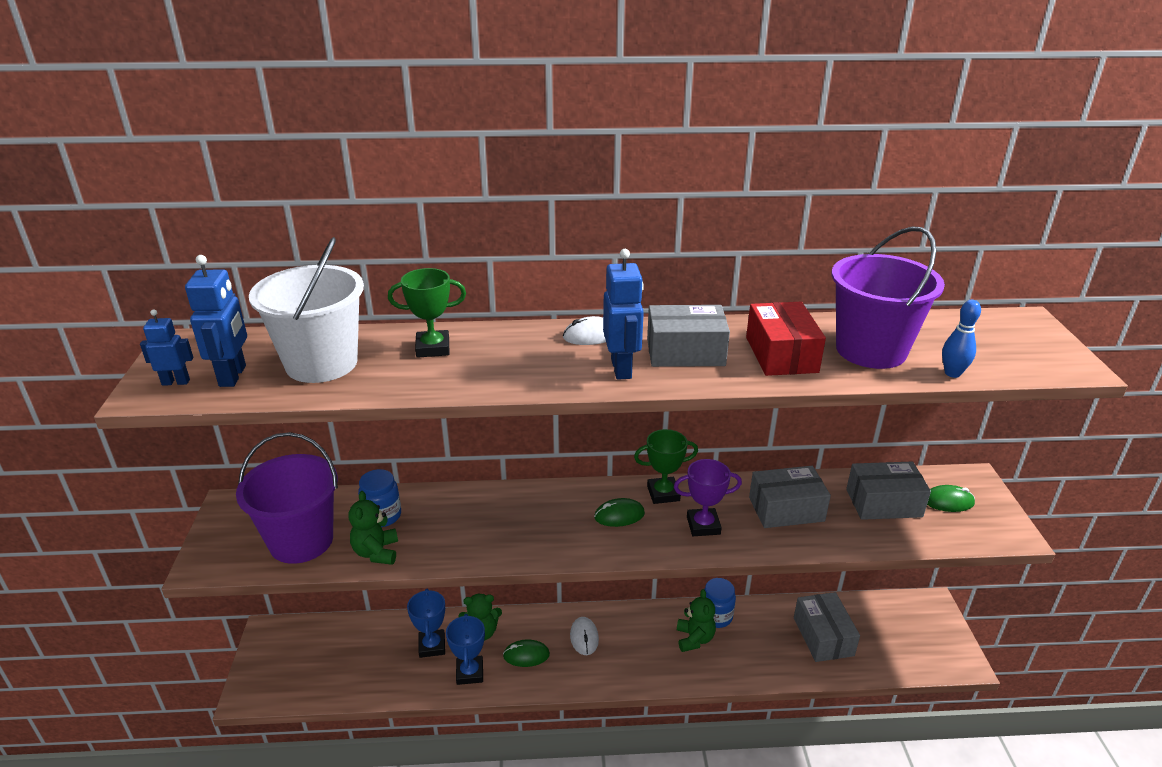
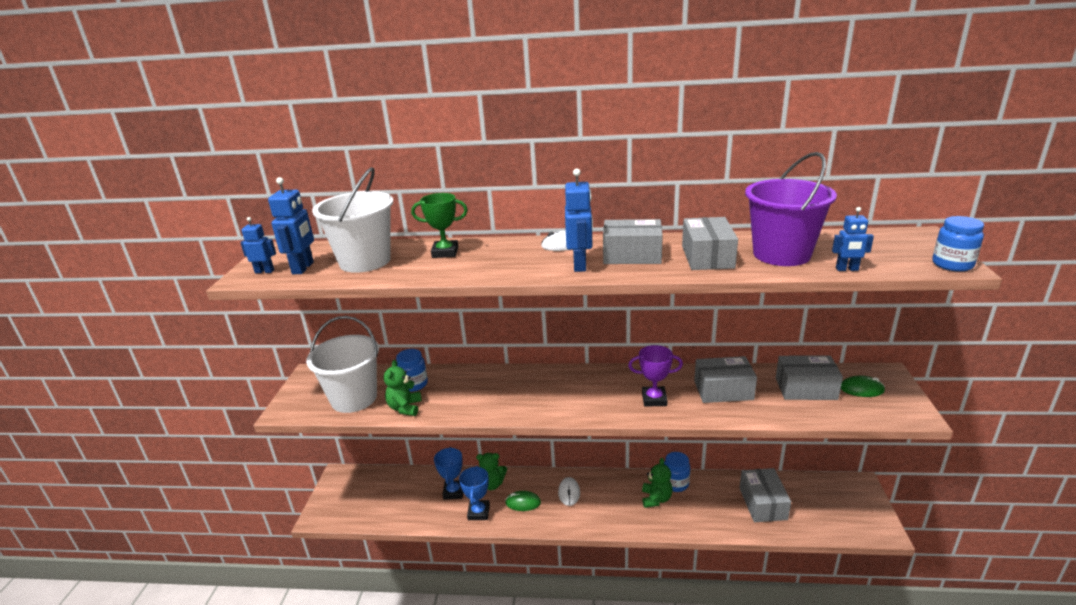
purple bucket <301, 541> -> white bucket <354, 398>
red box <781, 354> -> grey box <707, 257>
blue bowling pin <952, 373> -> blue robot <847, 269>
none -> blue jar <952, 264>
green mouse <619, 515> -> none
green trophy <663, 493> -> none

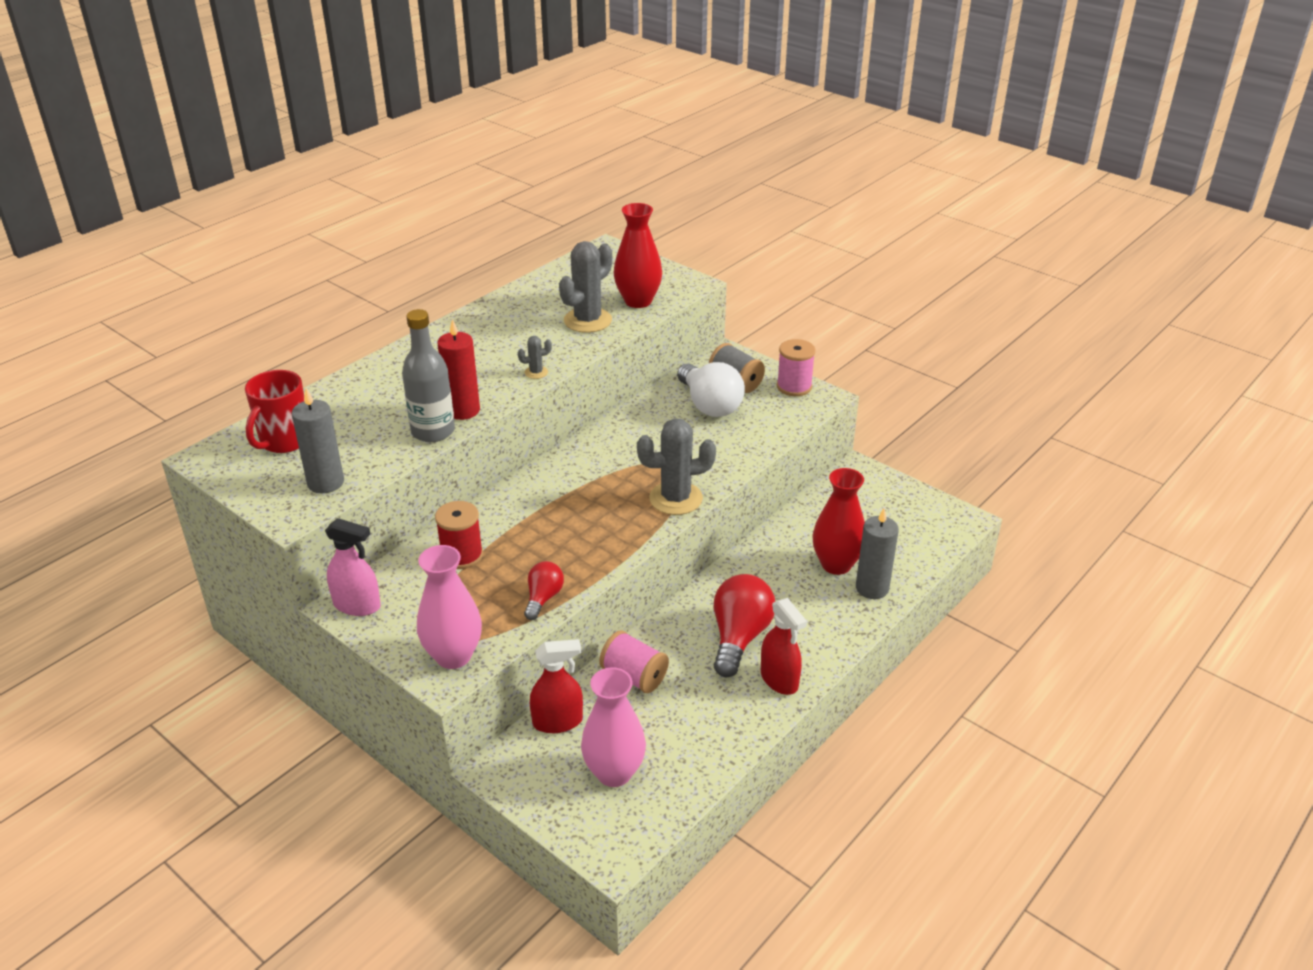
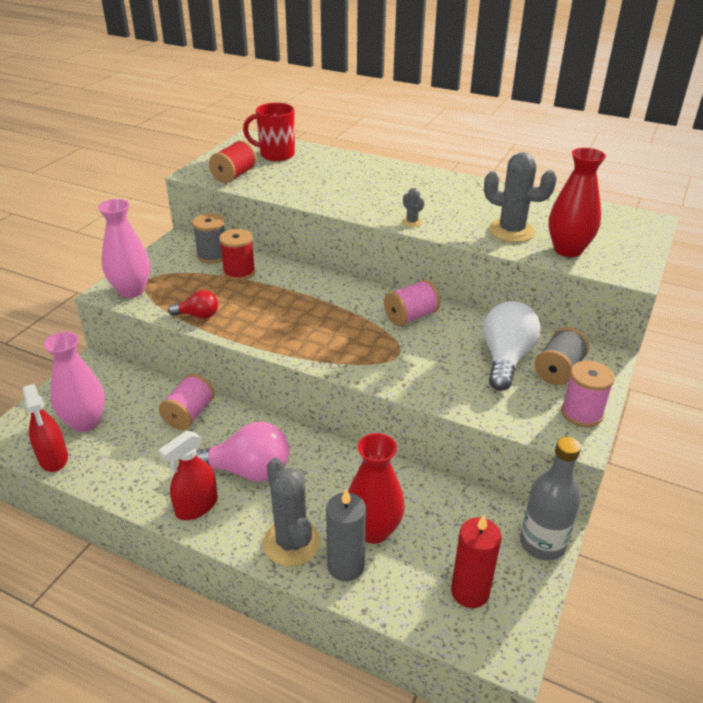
red spray bottle <558, 721> -> red spray bottle <53, 458>, shifted
none -> grey spool <212, 256>
red light bulb <739, 637> -> pink light bulb <247, 471>
grey candle <326, 482> -> red spool <234, 175>
grey cactus <676, 498> -> grey cactus <291, 543>, shifted
none -> pink spool <411, 316>
red candle <463, 410> -> red candle <470, 592>, shifted
white light bulb <709, 405> -> white light bulb <505, 359>, 150 degrees clockwise
grey bottle <433, 431> -> grey bottle <542, 543>, shifted
pink spray bottle <357, 605> -> none

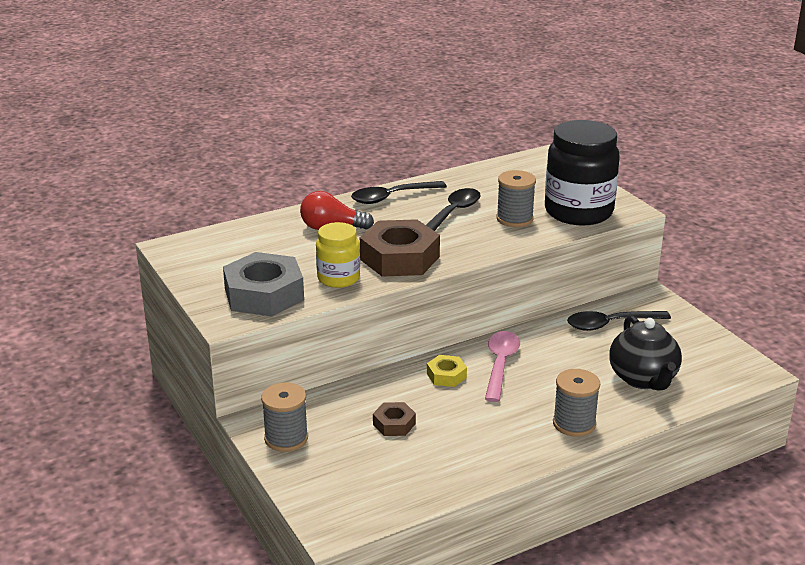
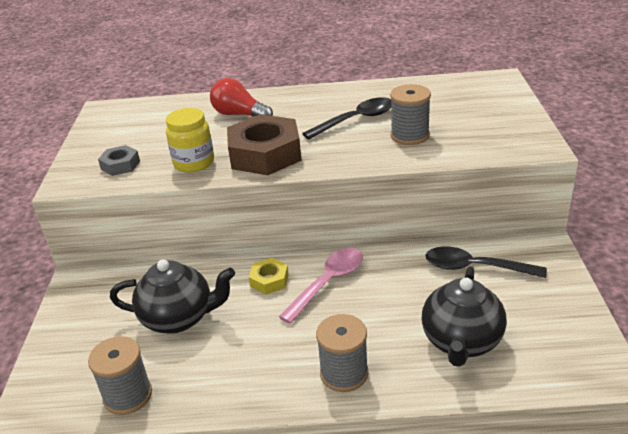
grey spool <286, 438> -> grey spool <128, 395>, shifted
grey nut <264, 294> -> grey nut <120, 165>, x0.49
brown nut <394, 424> -> black teapot <179, 318>
black spoon <392, 197> -> none
black jar <578, 212> -> none

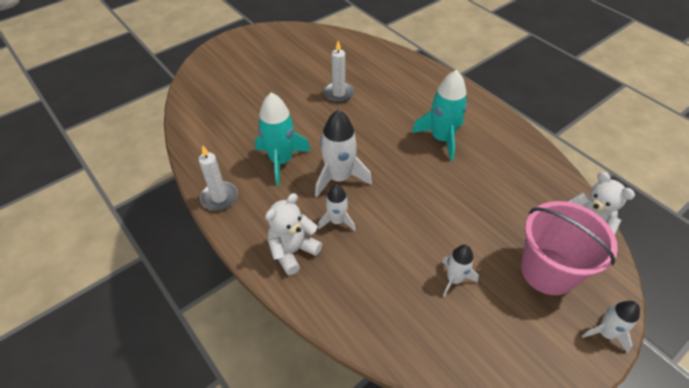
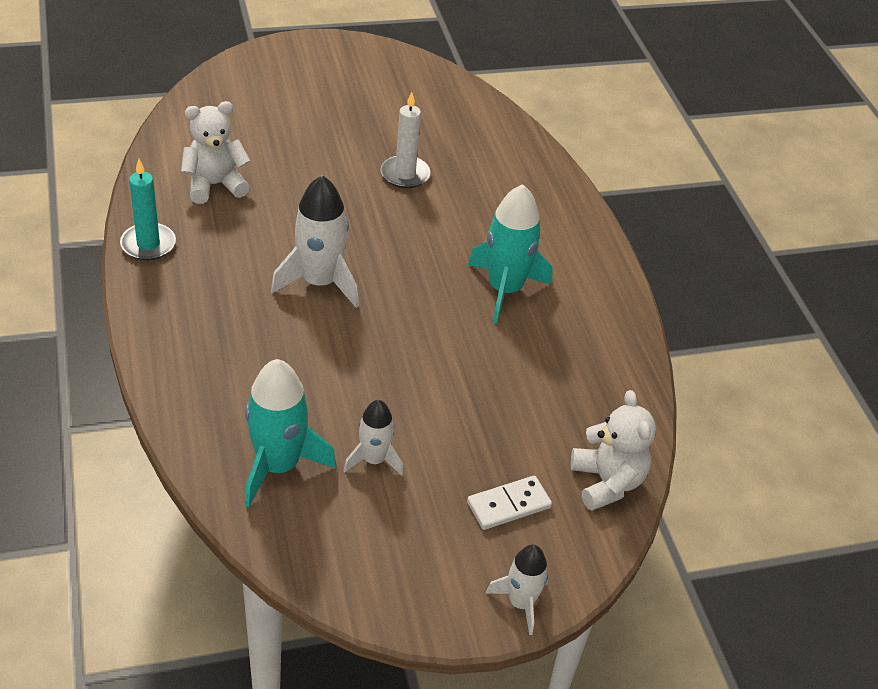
white candle <219, 197> -> turquoise candle <148, 244>
white teddy bear <293, 251> -> white teddy bear <215, 185>, shifted
turquoise rocket <281, 161> -> turquoise rocket <278, 465>, shifted
pink bucket <548, 271> -> white domino <508, 505>
white rocket <337, 221> -> none

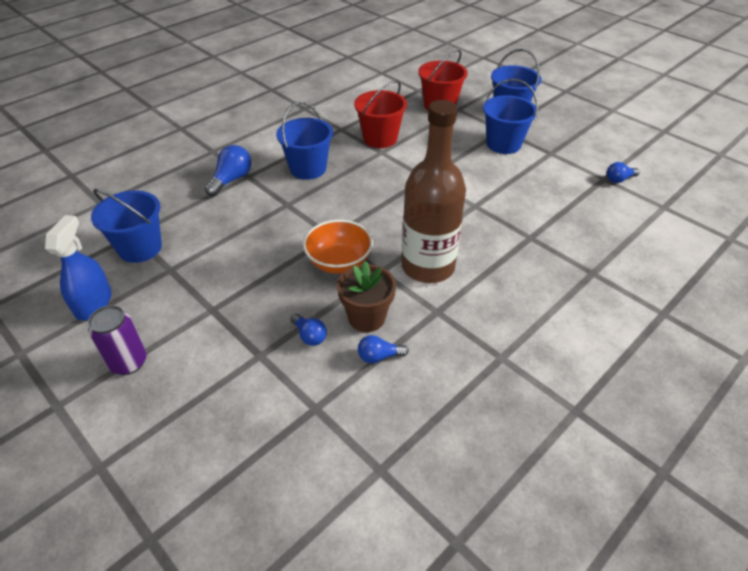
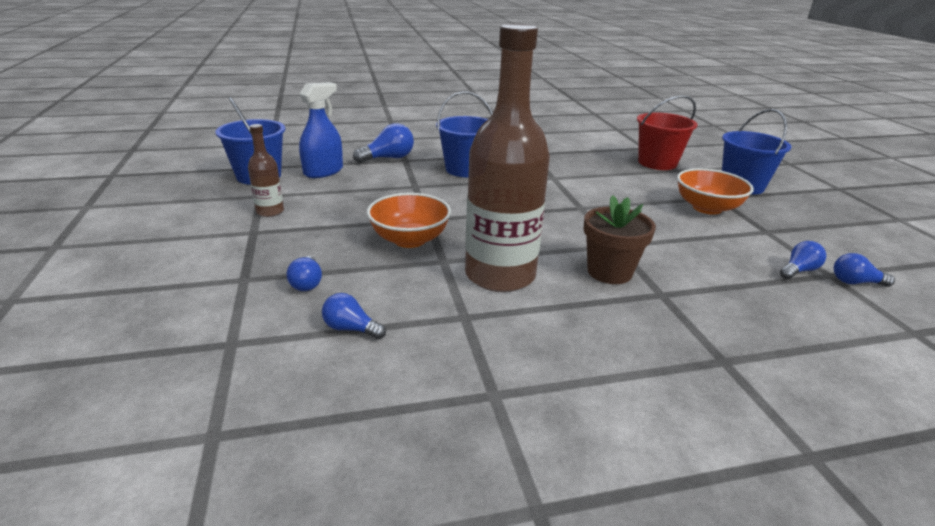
none -> brown bottle <270, 211>
blue spray bottle <93, 303> -> blue spray bottle <323, 171>, shifted
brown flower pot <367, 317> -> brown flower pot <609, 272>, shifted
blue bucket <503, 144> -> orange bowl <707, 208>
none -> blue light bulb <798, 270>
purple can <128, 362> -> none
red bucket <380, 138> -> none

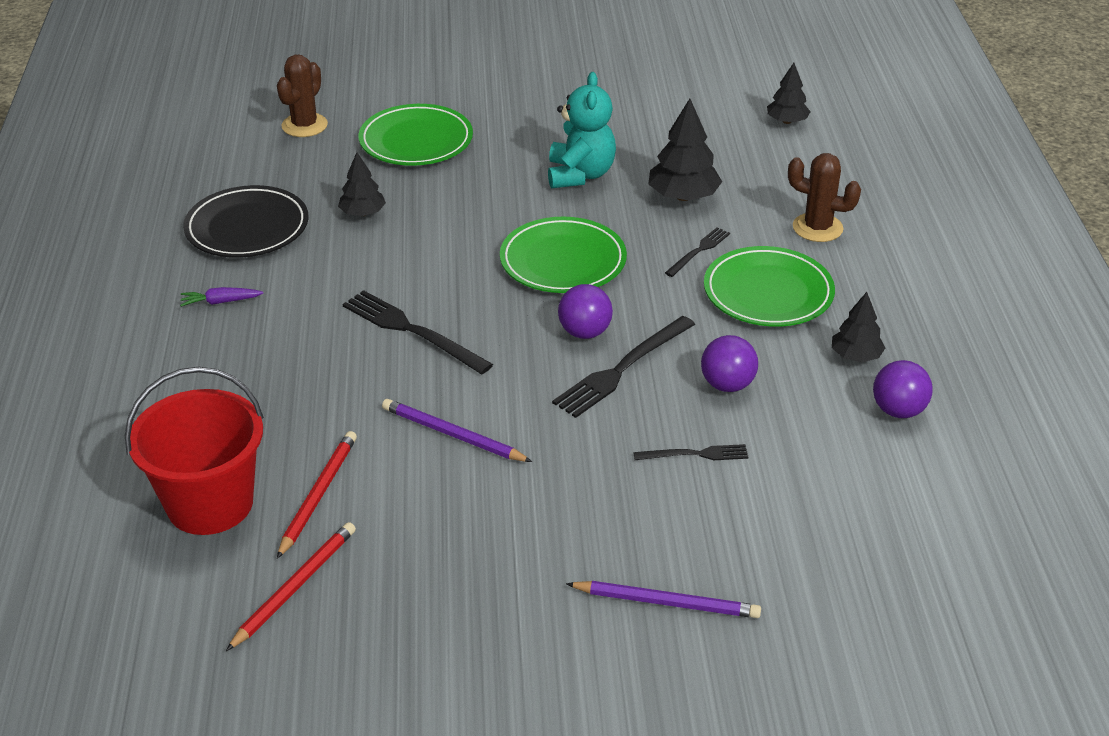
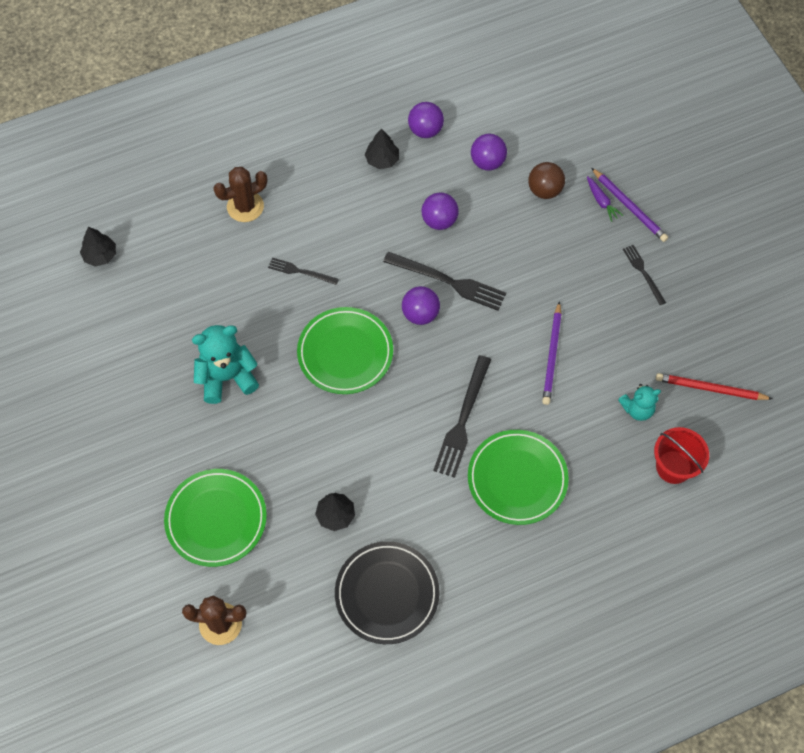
brown cactus <817, 228> -> brown cactus <245, 206>, 60 degrees clockwise
green plate <768, 292> -> green plate <517, 479>, shifted
none -> purple ball <487, 162>
none -> brown ball <544, 190>
purple carrot <221, 302> -> purple carrot <601, 202>, shifted
purple pencil <667, 602> -> purple pencil <629, 207>, 150 degrees clockwise
red pencil <318, 495> -> turquoise teddy bear <637, 409>
black fork <695, 454> -> black fork <643, 273>, shifted
red bucket <210, 503> -> red bucket <673, 467>, x0.64
black tree <683, 196> -> none

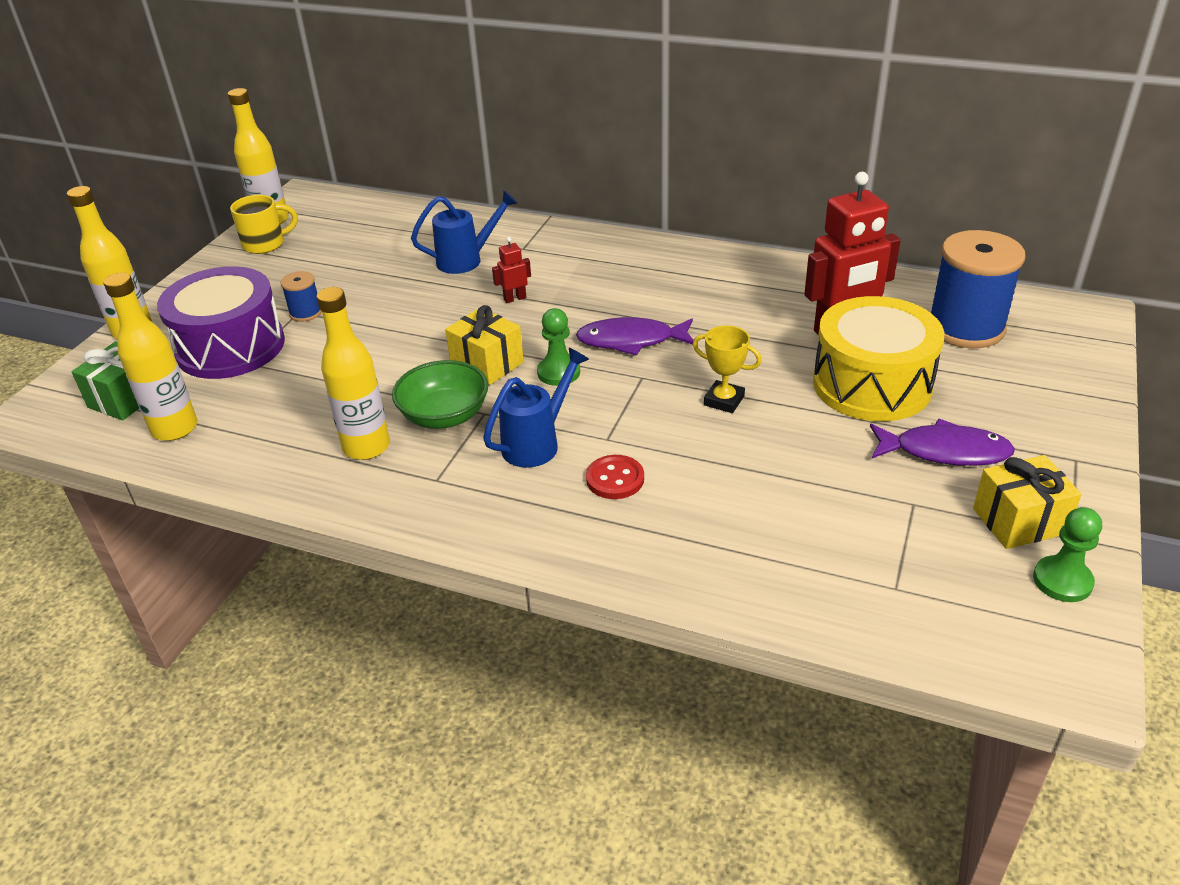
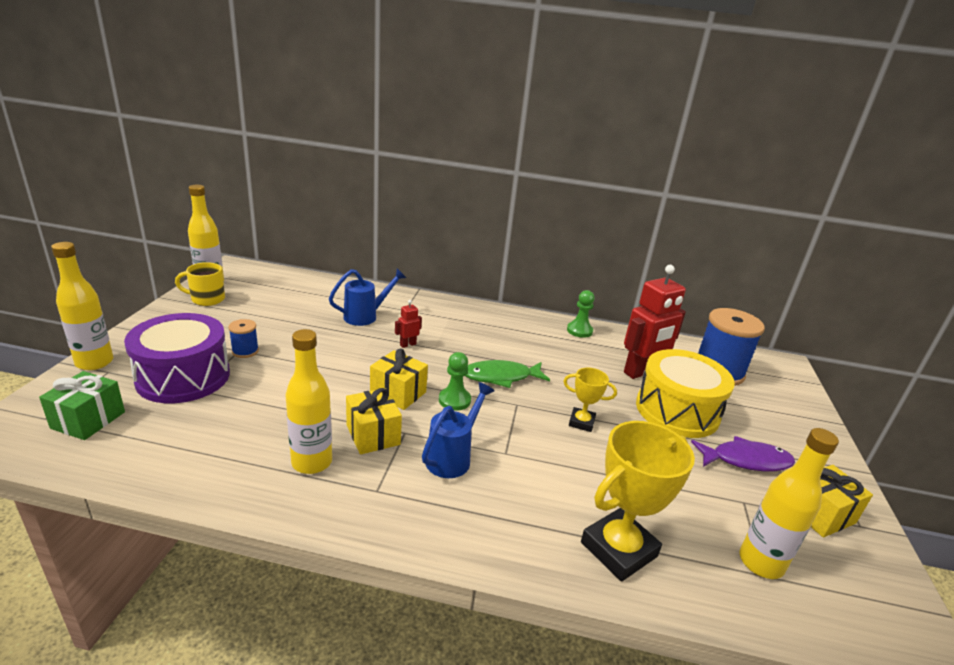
yellow mug <265, 244> -> yellow mug <207, 299>, 150 degrees counterclockwise
green bowl <444, 416> -> yellow gift <373, 435>
purple fish <631, 341> -> green fish <501, 377>
green pawn <1062, 581> -> green pawn <579, 330>, shifted
none -> yellow trophy <618, 549>
yellow bottle <175, 429> -> yellow bottle <760, 563>, shifted
red button <615, 479> -> none

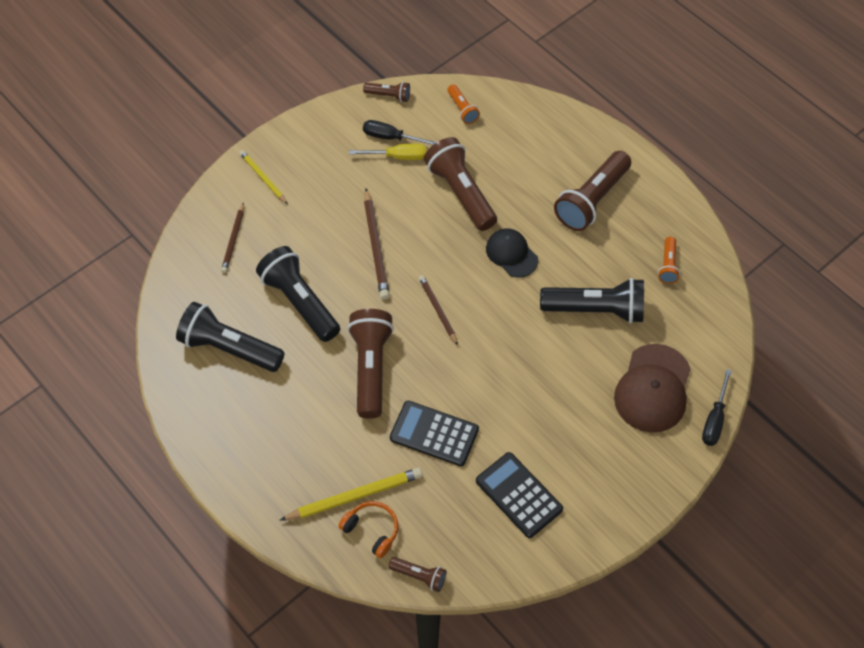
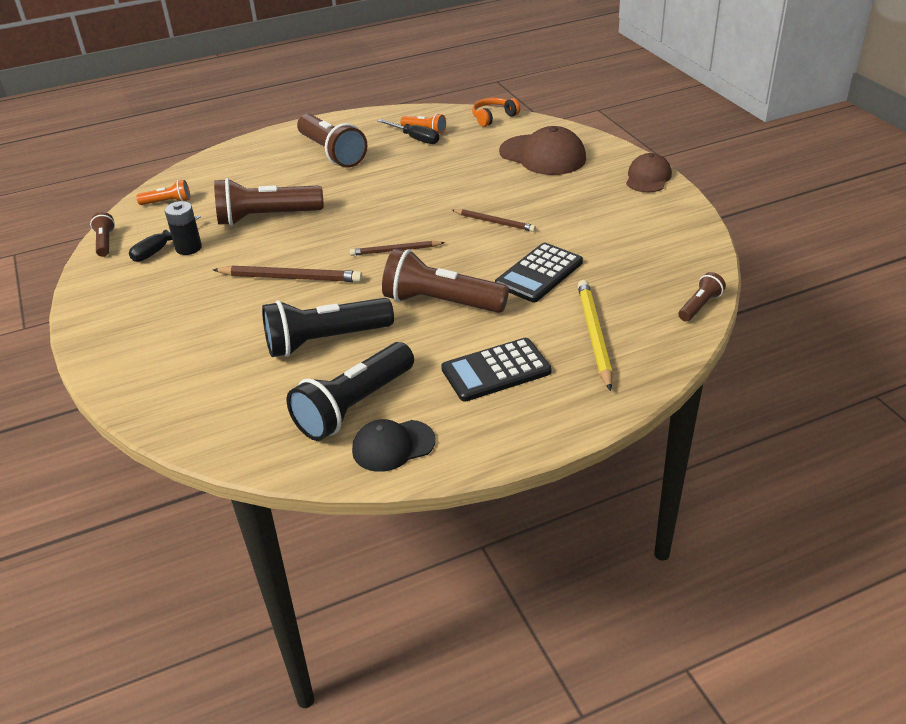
brown flashlight <389, 96> -> brown flashlight <105, 242>, 45 degrees counterclockwise
yellow screwdriver <398, 156> -> black battery <188, 248>
black cap <511, 254> -> black cap <393, 446>, shifted
black screwdriver <714, 419> -> black screwdriver <415, 138>, shifted
black calculator <518, 495> -> black calculator <496, 371>, shifted
brown pencil <233, 239> -> brown pencil <494, 222>, shifted
orange headphones <372, 530> -> orange headphones <493, 117>, shifted
none -> brown cap <648, 177>
yellow pencil <263, 178> -> none
black flashlight <596, 309> -> none

